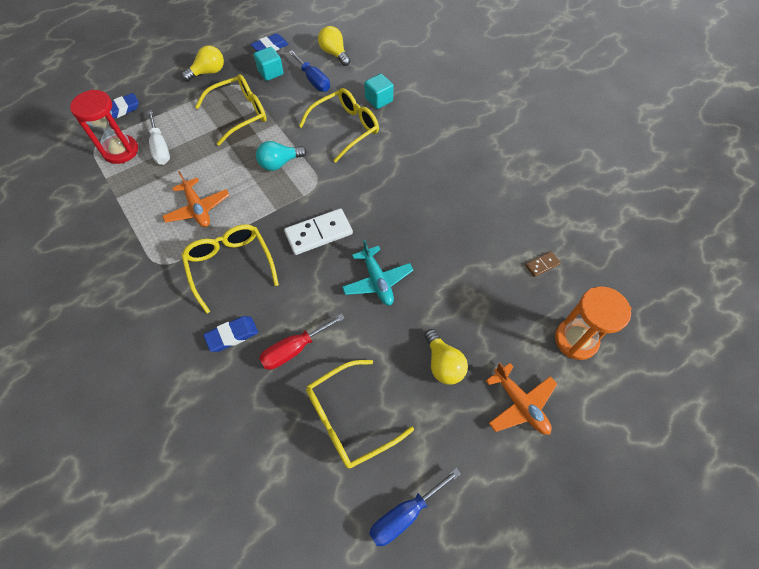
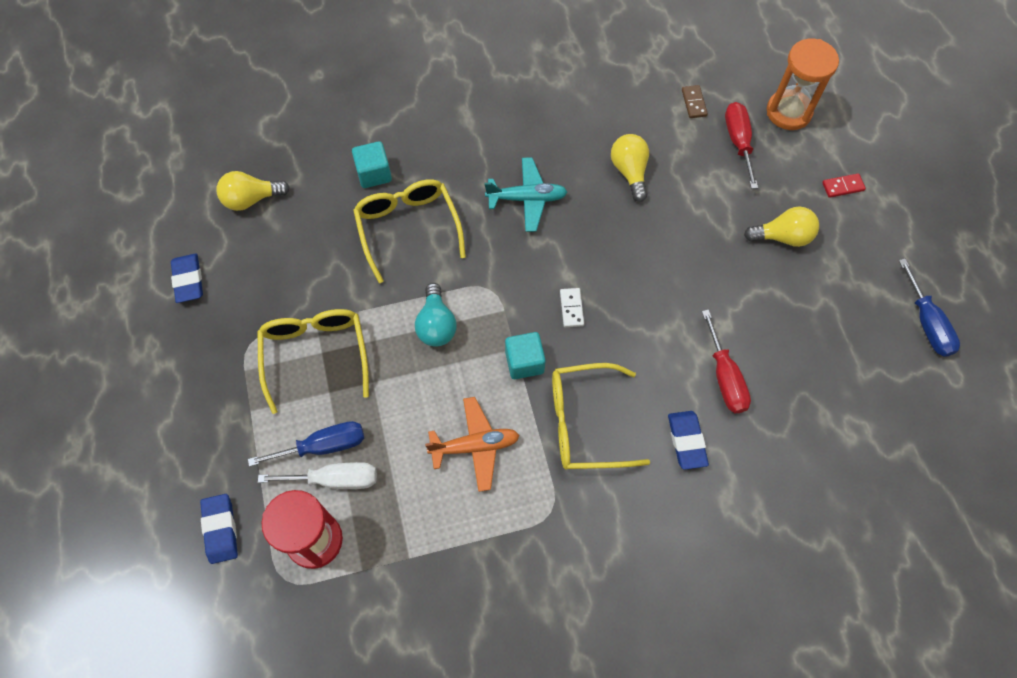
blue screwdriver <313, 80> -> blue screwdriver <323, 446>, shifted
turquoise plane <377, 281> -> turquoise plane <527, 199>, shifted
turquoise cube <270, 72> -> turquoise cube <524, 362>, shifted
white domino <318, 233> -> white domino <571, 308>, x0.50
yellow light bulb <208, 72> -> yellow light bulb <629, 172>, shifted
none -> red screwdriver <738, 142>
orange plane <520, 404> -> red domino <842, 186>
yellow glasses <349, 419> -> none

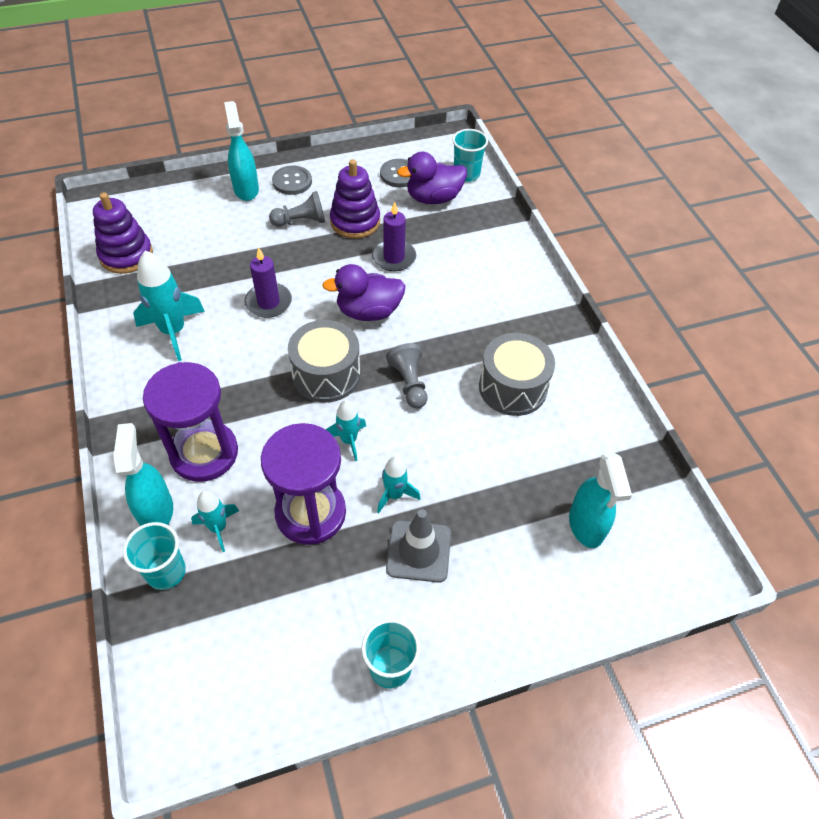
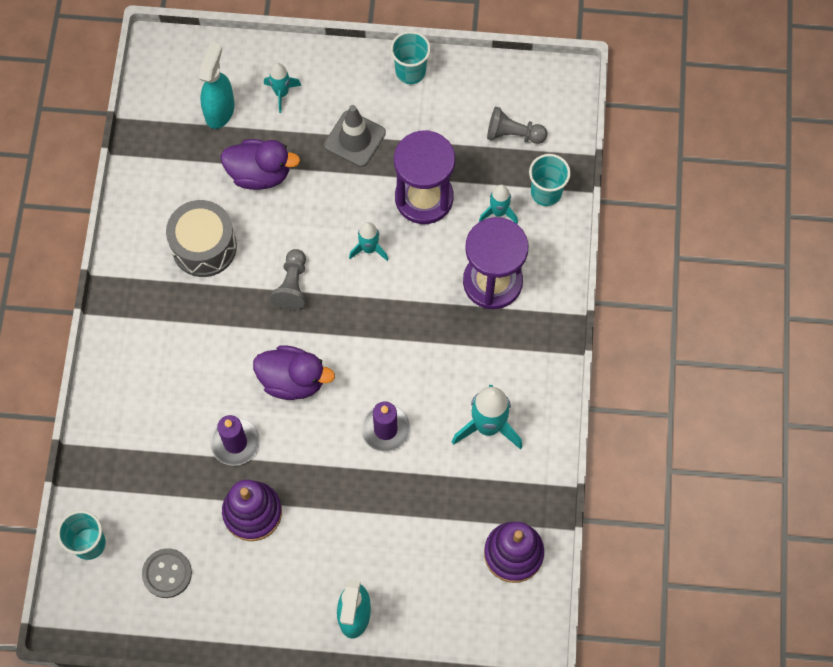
purple duck <433, 198> -> purple duck <260, 174>, shifted
turquoise rocket <394, 495> -> turquoise rocket <281, 93>, shifted
grey pawn <301, 221> -> grey pawn <513, 134>, shifted
turquoise spray bottle <156, 511> -> none
grey button <292, 182> -> none
grey drum <326, 374> -> none

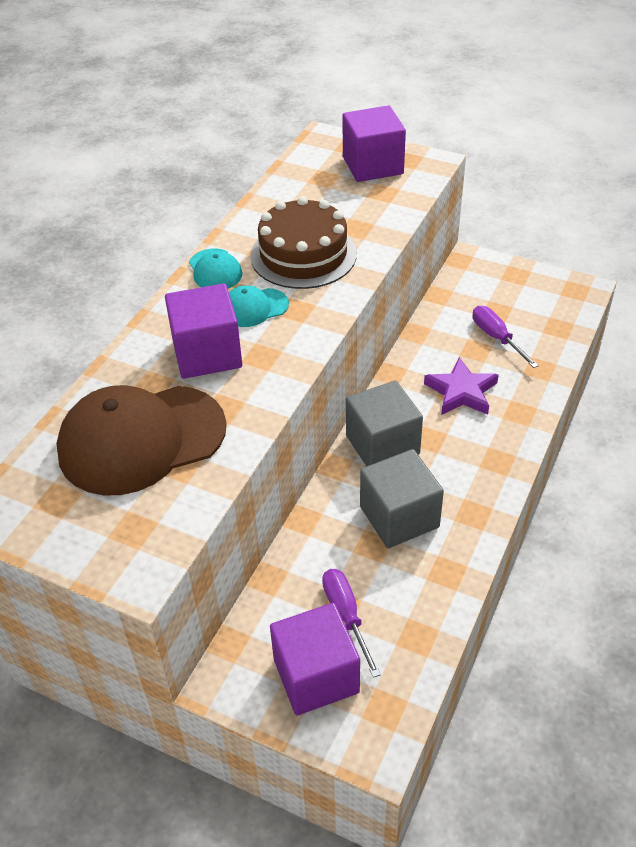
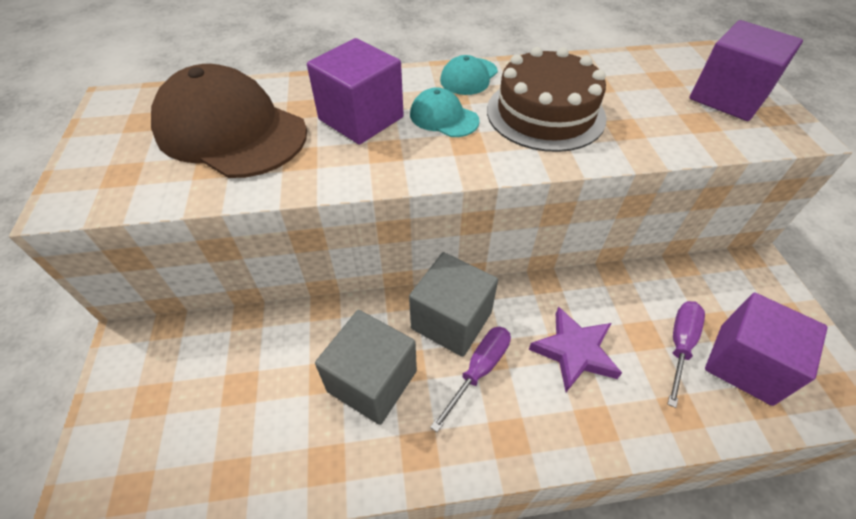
purple screwdriver <346, 616> -> purple screwdriver <479, 370>, shifted
purple cube <316, 676> -> purple cube <745, 363>, shifted

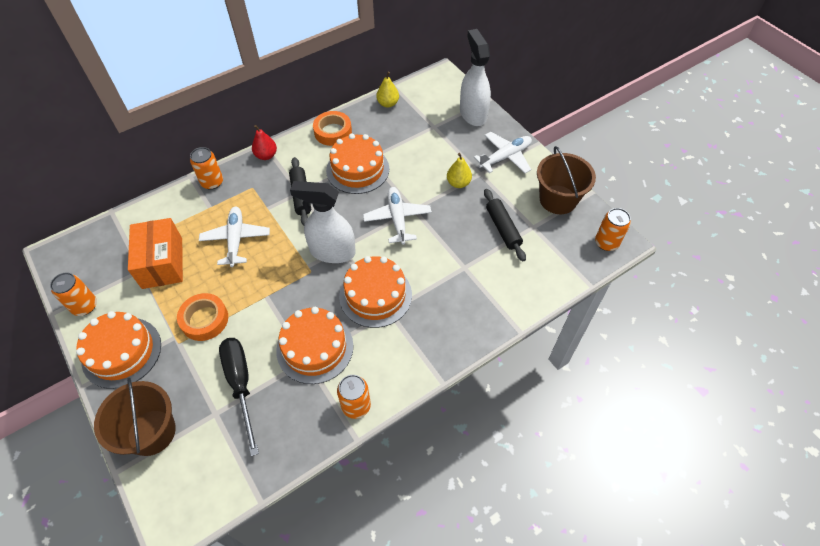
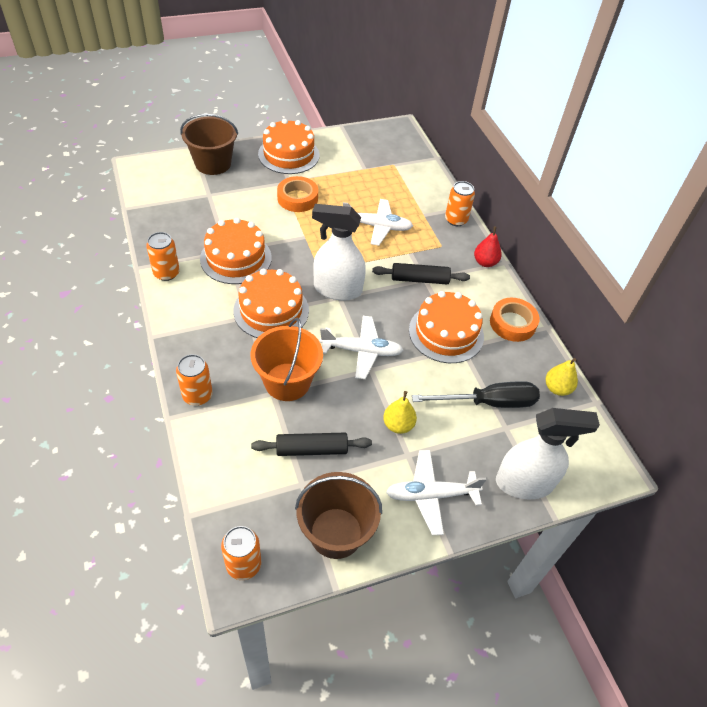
orange can <85, 306> -> orange can <197, 395>, shifted
none -> orange bucket <287, 382>
white spray bottle <332, 251> -> white spray bottle <337, 289>, 105 degrees counterclockwise
white plane <505, 157> -> white plane <431, 495>, 105 degrees clockwise
black screwdriver <241, 385> -> black screwdriver <488, 402>, shifted
orange box <162, 263> -> none

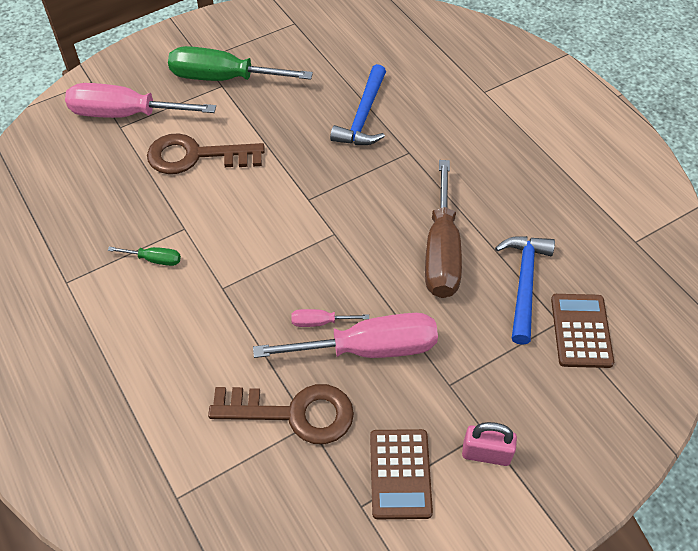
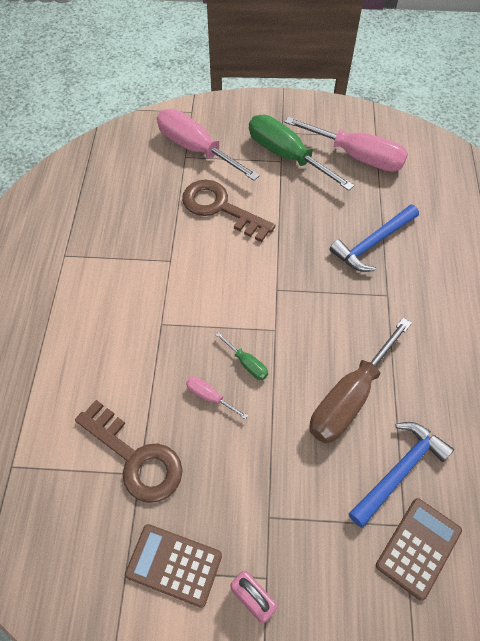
brown calculator <400, 474> -> brown calculator <174, 565>, 75 degrees clockwise
green screwdriver <154, 259> -> green screwdriver <247, 363>, shifted
pink screwdriver <369, 349> -> pink screwdriver <357, 156>, shifted

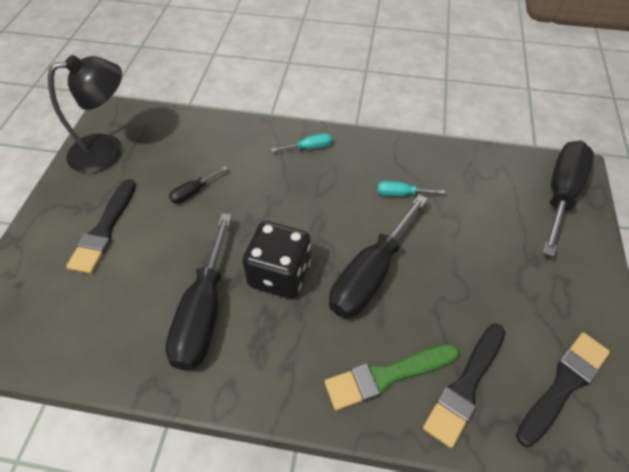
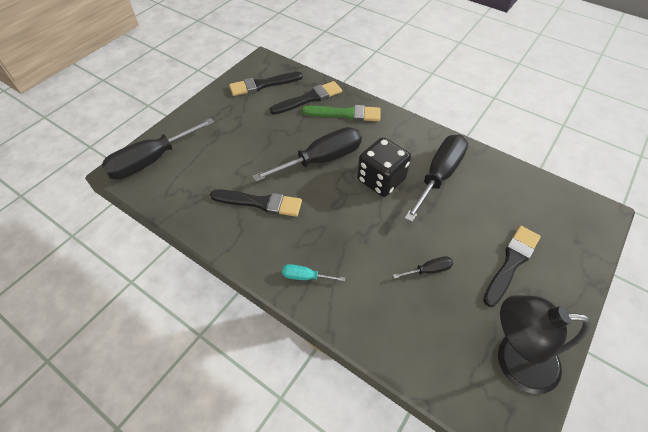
turquoise screwdriver <401, 194> -> black brush <260, 203>

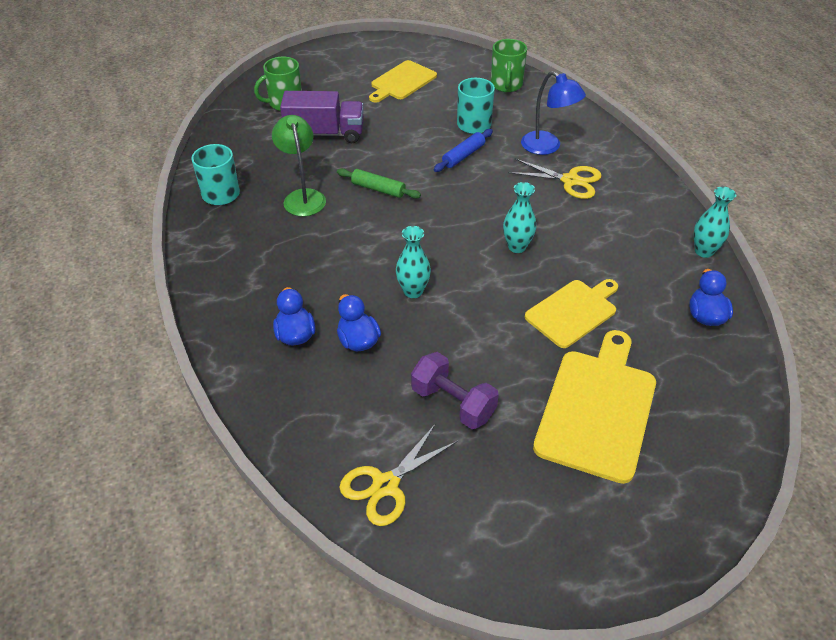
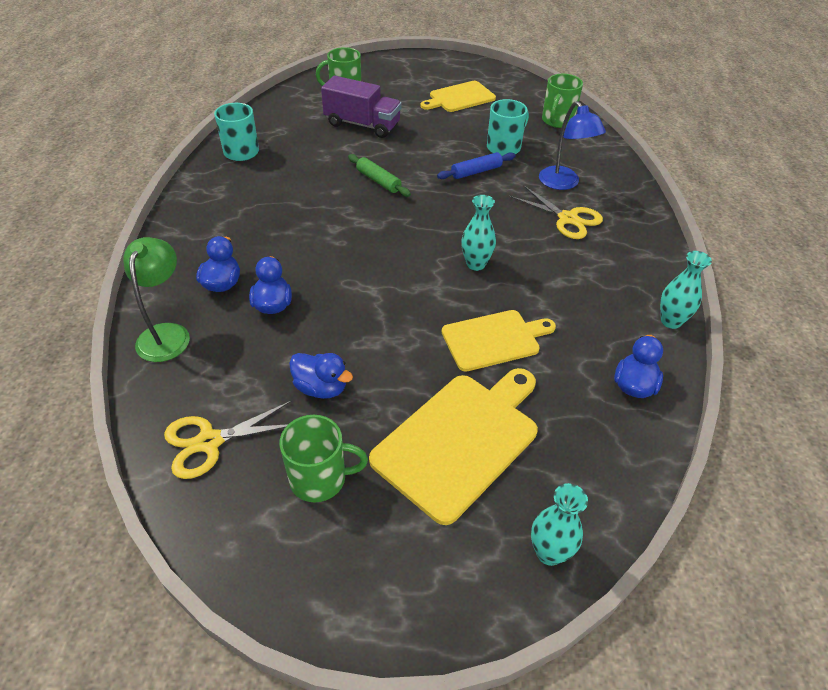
green lamp <302, 197> -> green lamp <167, 333>, shifted
none -> green mug <319, 478>
purple dumbbell <453, 403> -> blue duck <321, 388>
turquoise vase <413, 291> -> turquoise vase <549, 552>, shifted

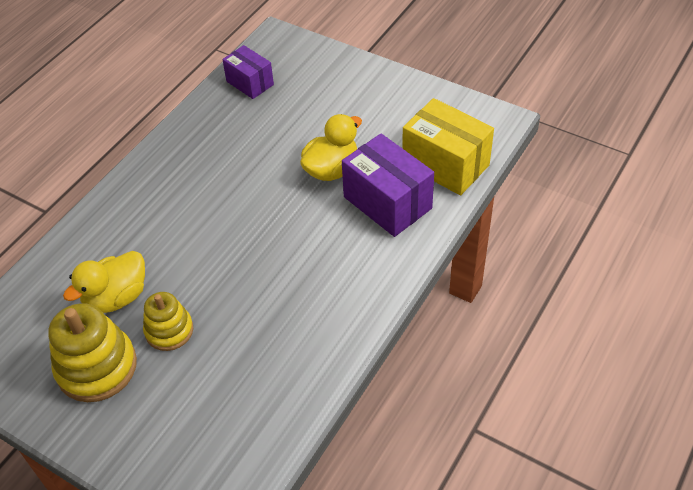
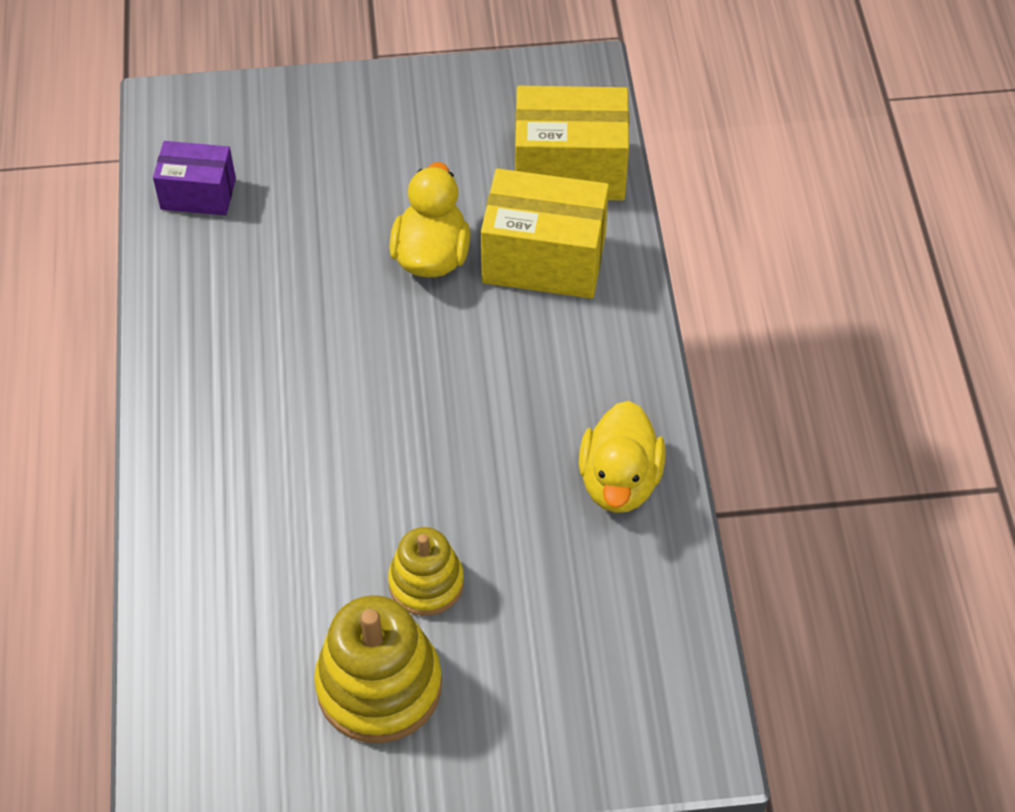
purple box <387, 202> -> yellow box <544, 259>
yellow duck <116, 297> -> yellow duck <619, 481>, shifted

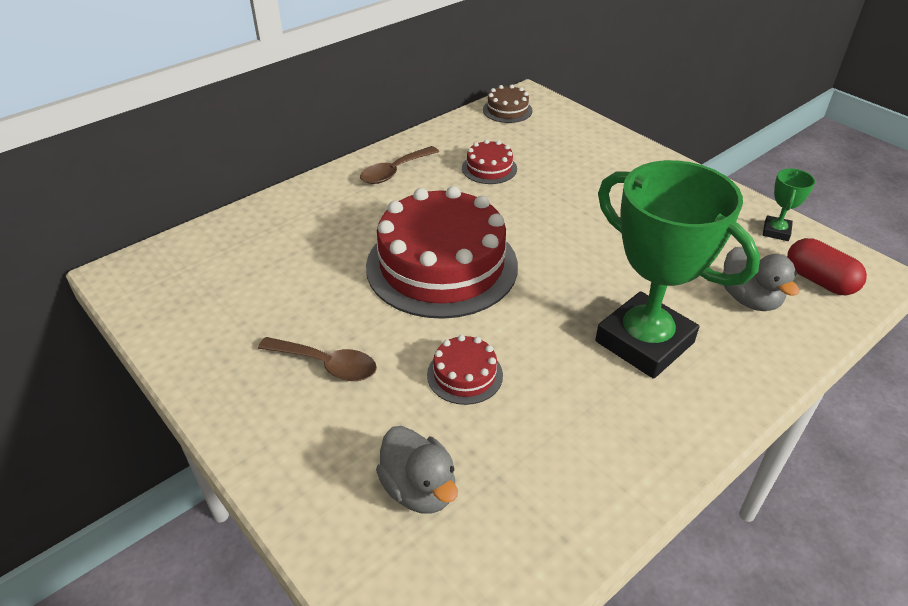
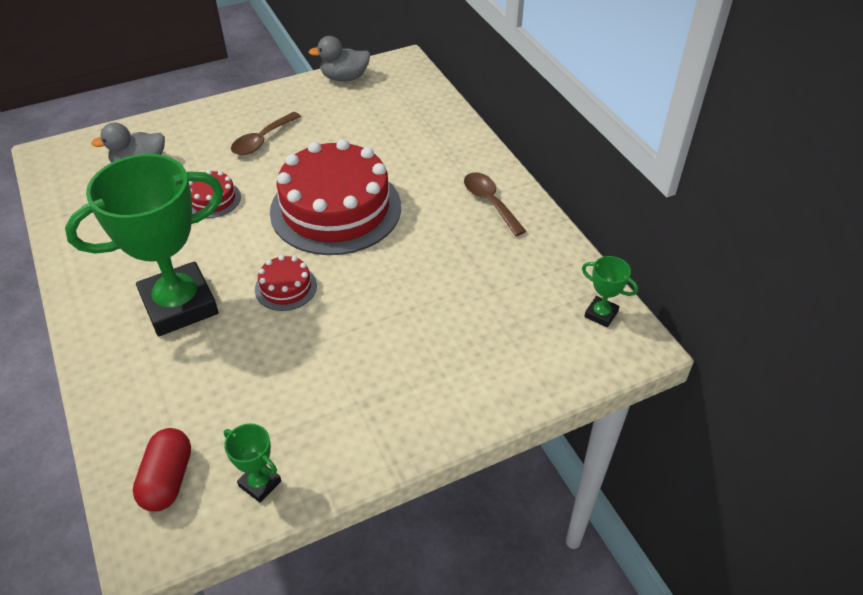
red capsule <819, 280> -> red capsule <167, 479>, 60 degrees counterclockwise
red cake <489, 168> -> red cake <286, 287>, shifted
grey duck <749, 299> -> grey duck <344, 78>, shifted
brown cake <507, 110> -> green trophy <601, 314>

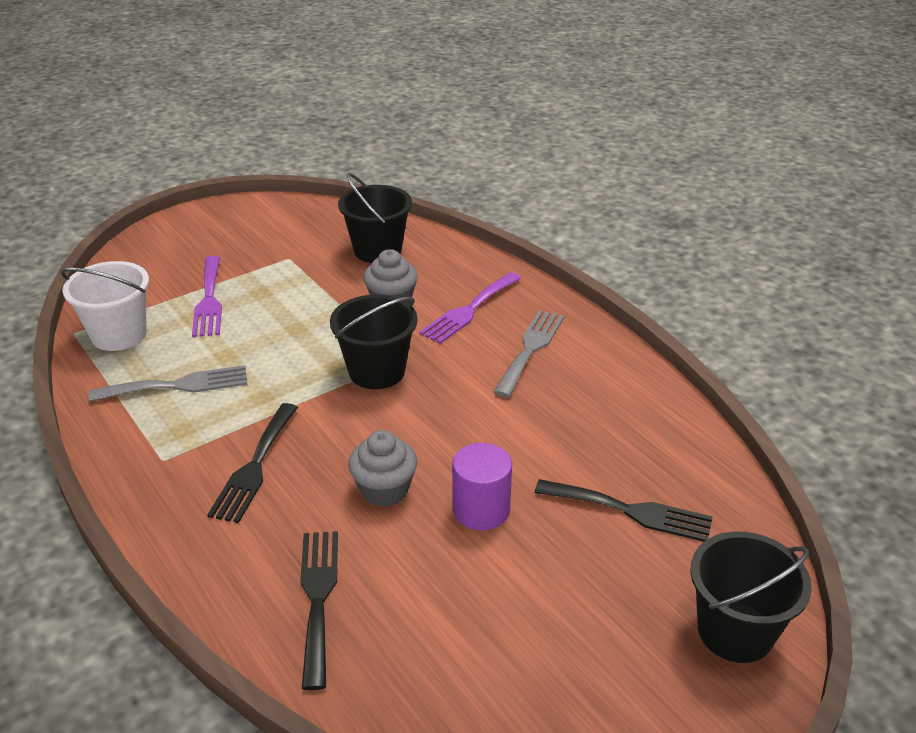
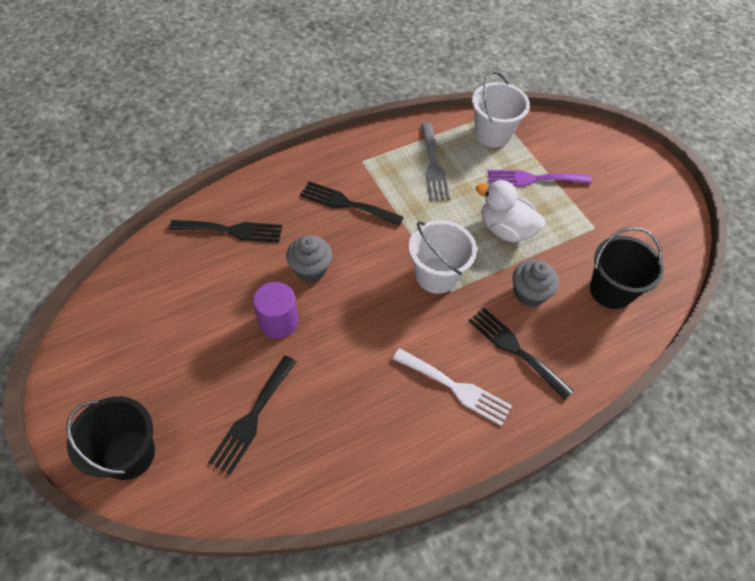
grey fork <530, 349> -> white fork <455, 388>
black bucket <377, 371> -> white bucket <436, 275>
purple fork <469, 310> -> black fork <515, 349>
none -> white duck <505, 229>

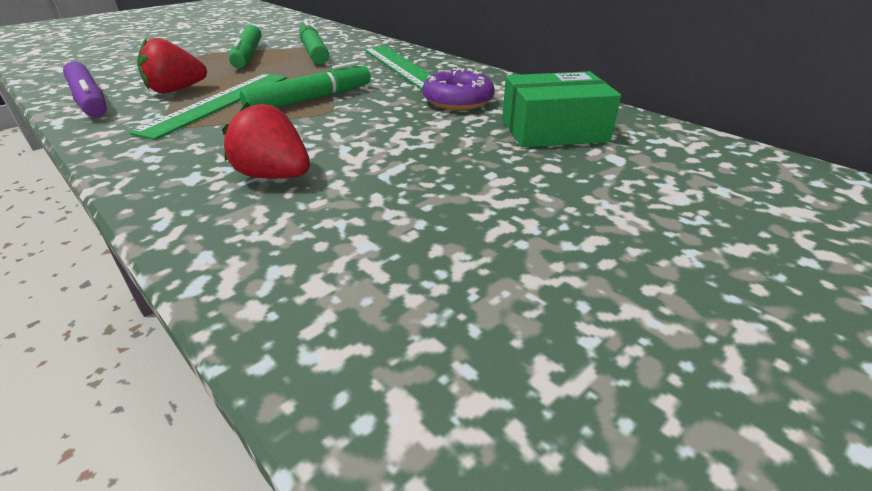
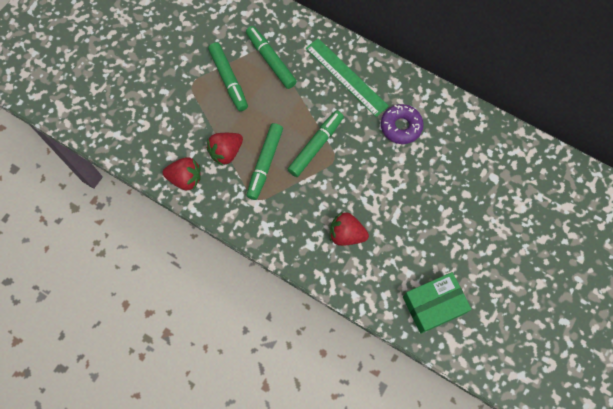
purple marker <89, 100> -> red strawberry <185, 179>
green ruler <218, 103> -> green marker <265, 163>
green box <553, 130> -> green box <433, 305>, shifted

